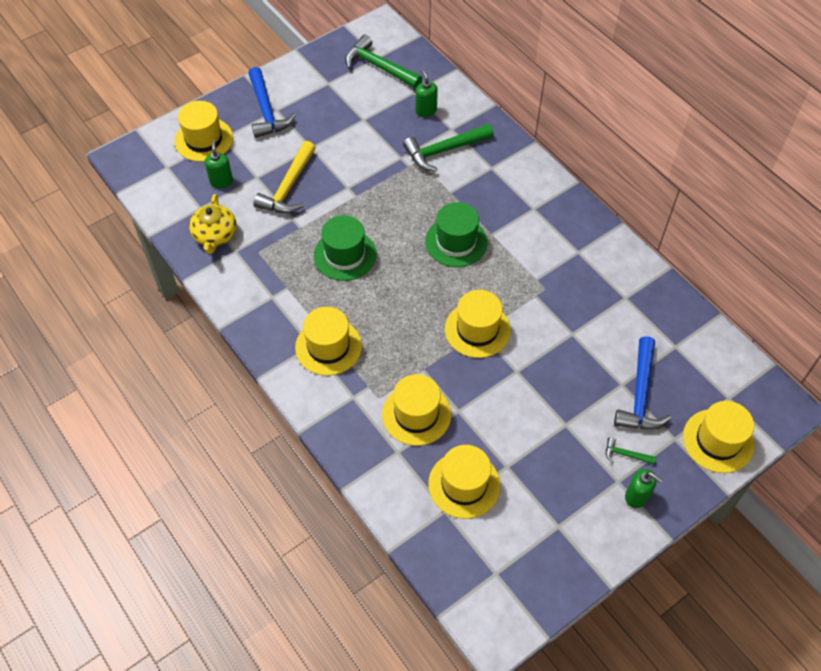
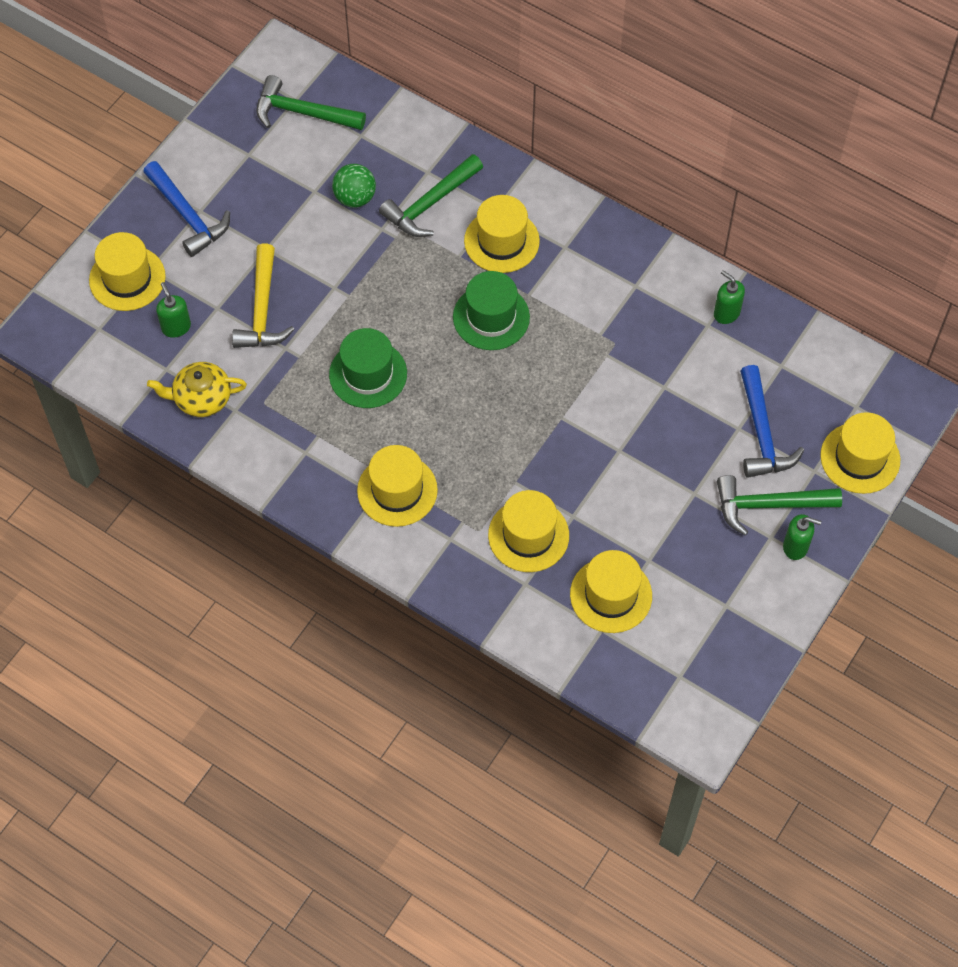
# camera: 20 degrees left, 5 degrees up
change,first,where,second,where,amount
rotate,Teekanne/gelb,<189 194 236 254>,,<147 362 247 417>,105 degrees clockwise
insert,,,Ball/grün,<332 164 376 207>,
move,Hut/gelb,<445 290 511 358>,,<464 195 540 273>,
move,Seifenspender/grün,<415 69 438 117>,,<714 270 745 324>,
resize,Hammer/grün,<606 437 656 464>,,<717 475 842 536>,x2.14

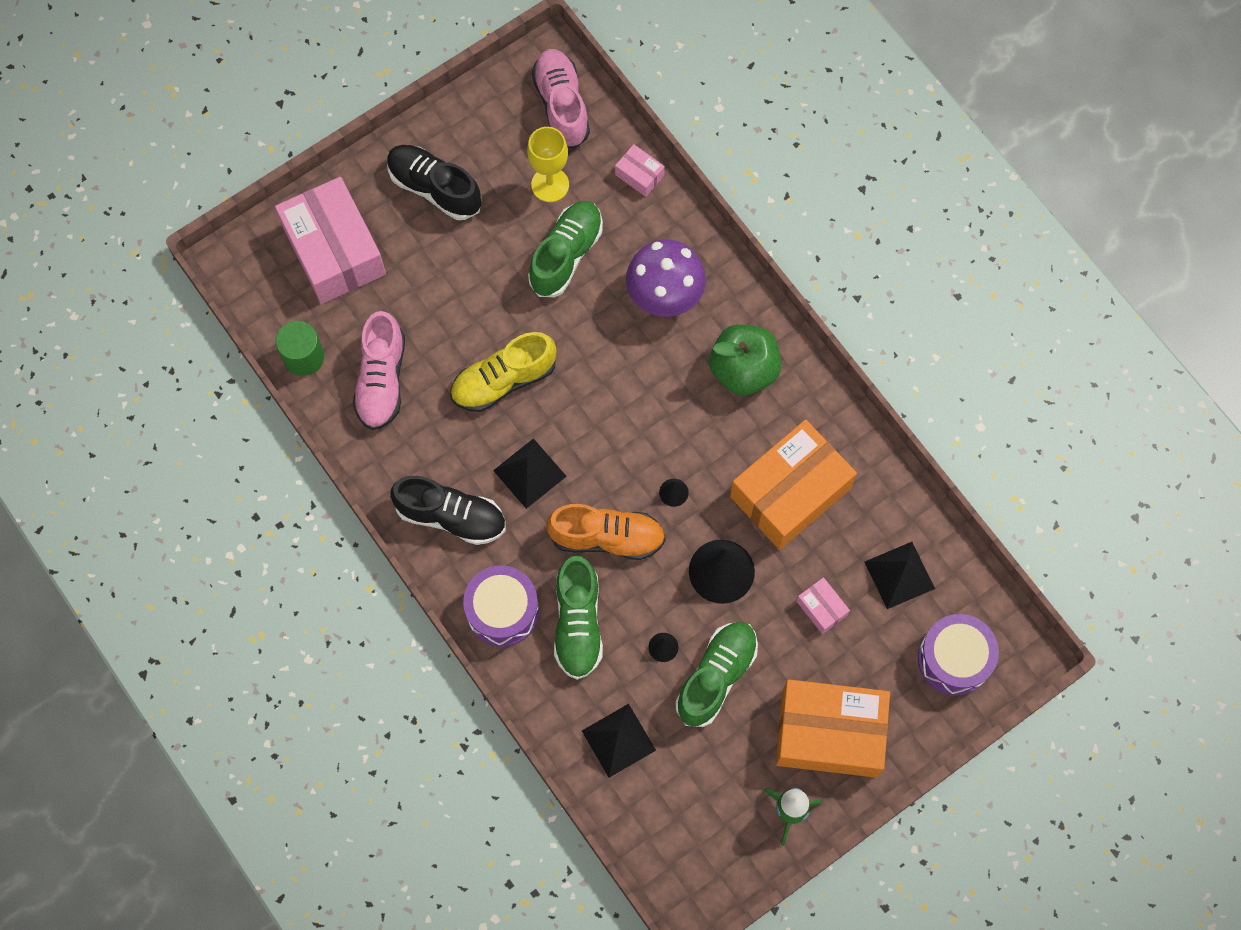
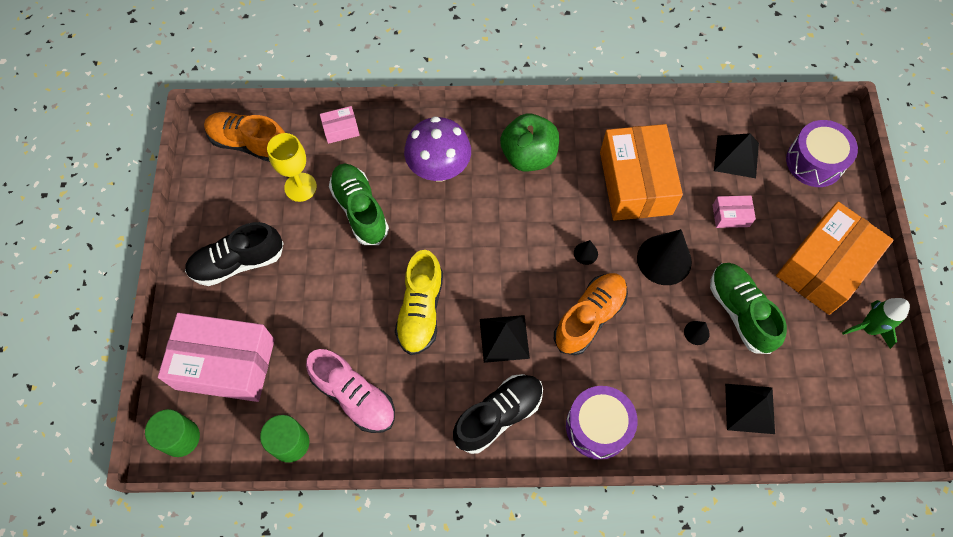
# camera: 55 degrees left, 5 degrees down
change,first,where,second,where,amount
insert,,,Vollzylinder/grün,<145 409 200 457>,
recolor,Schuh/rosa,<532 49 590 149>,Schuh/orange,<204 112 285 162>,
delete,Schuh/grün,<554 555 603 680>,,,

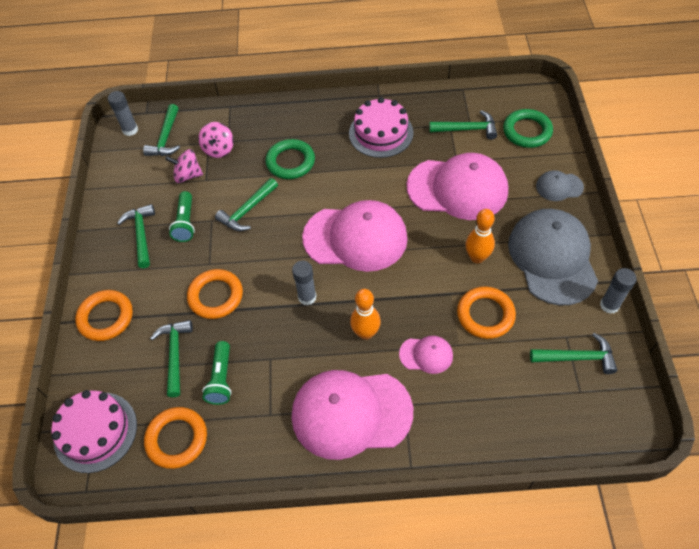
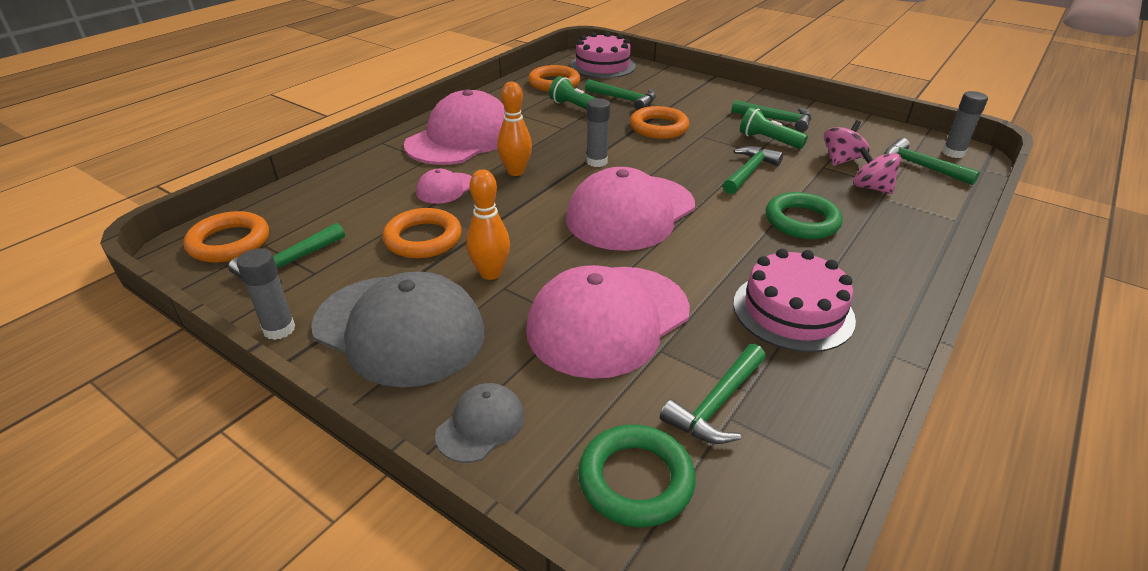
# camera: 125 degrees right, 20 degrees down
change,first,where,second,where,amount
move,Ring/orange,<75 290 133 341>,,<183 211 269 263>,
rotate,Hammer/grün,<215 178 278 231>,,<723 146 783 194>,45 degrees clockwise

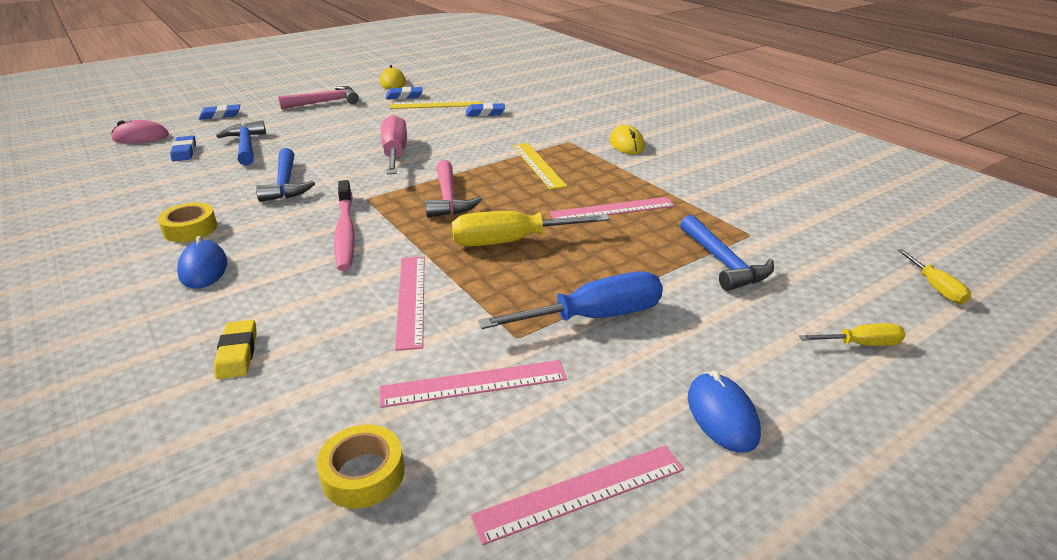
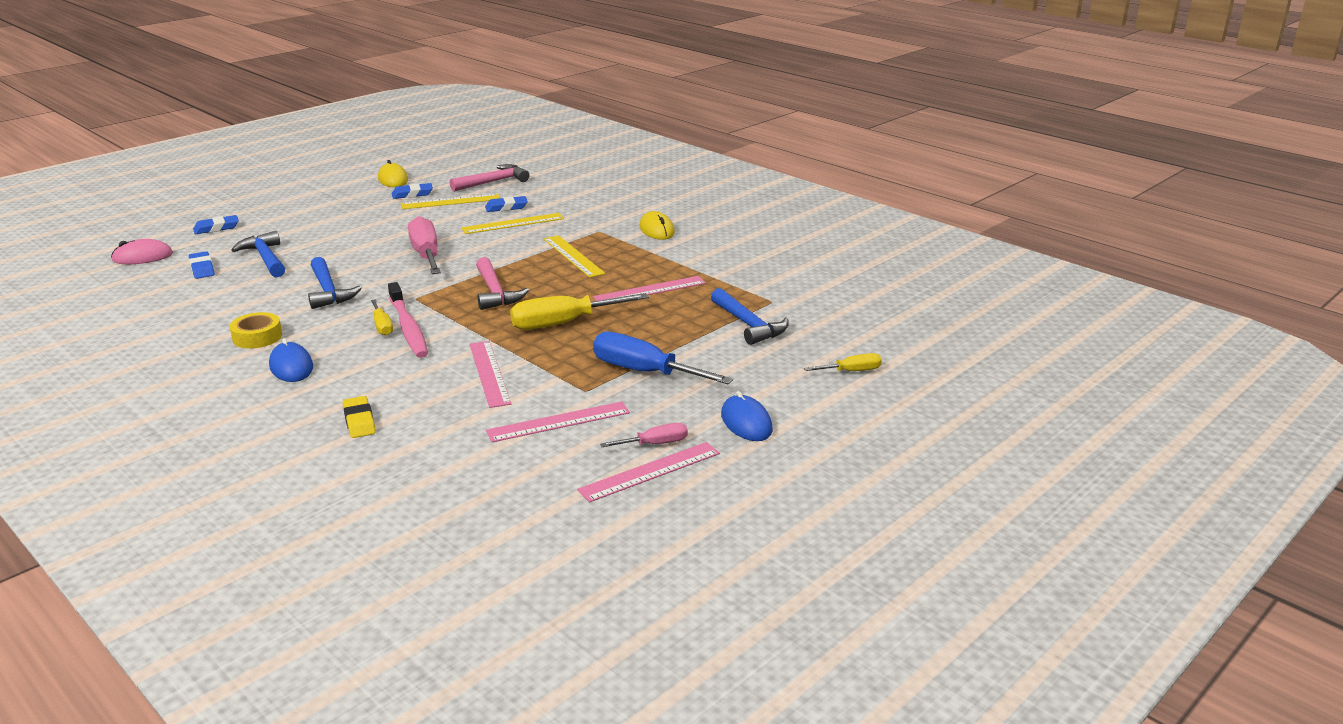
# camera: 10 degrees left, 5 degrees down
change,first,where,second,where,amount
move,Schraubenzieher/gelb,<897 249 971 304>,,<371 299 393 336>,
move,Hammer/rosa,<278 86 359 109>,,<450 164 529 192>,
insert,,,Lineal/gelb,<461 213 564 234>,
rotate,Schraubenzieher/blau,<478 271 663 329>,,<593 332 733 384>,120 degrees counterclockwise
insert,,,Schraubenzieher/rosa,<600 423 688 447>,
delete,Klebeband/gelb,<317 424 405 509>,,,

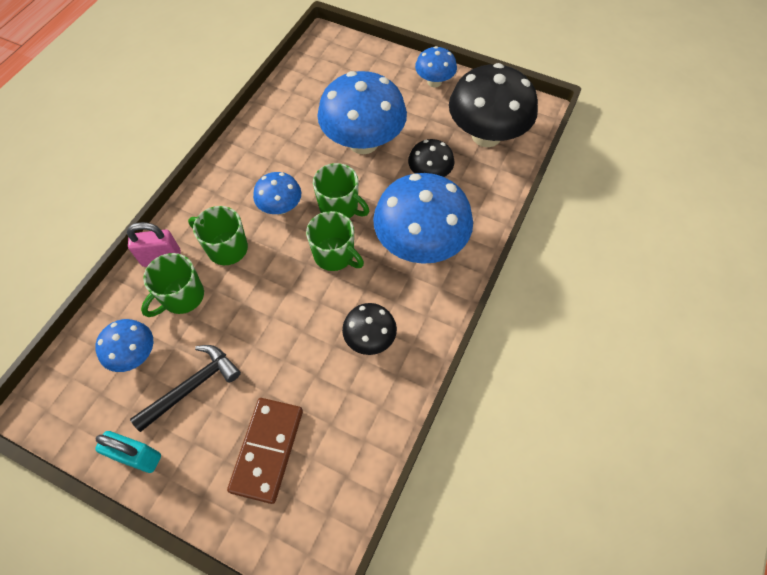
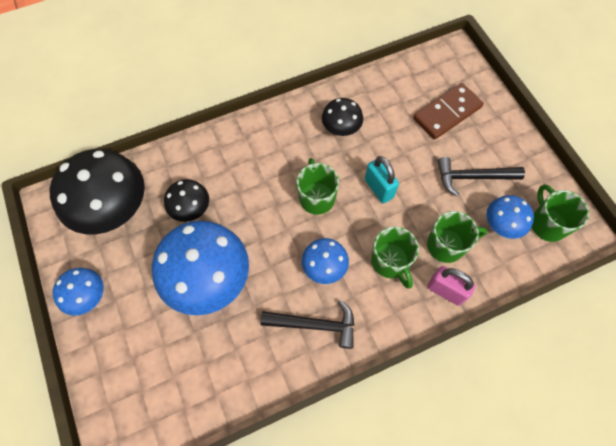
# camera: 140 degrees left, 5 degrees up
change,first,where,second,where,amount
insert,,,Hammer/schwarz,<260 300 355 349>,
move,Vorhängeschloss/türkis,<95 431 161 473>,,<365 156 399 204>,
move,Tasse/grün,<313 163 369 218>,,<532 184 589 242>,
delete,Pilz/blau,<373 173 473 264>,,,

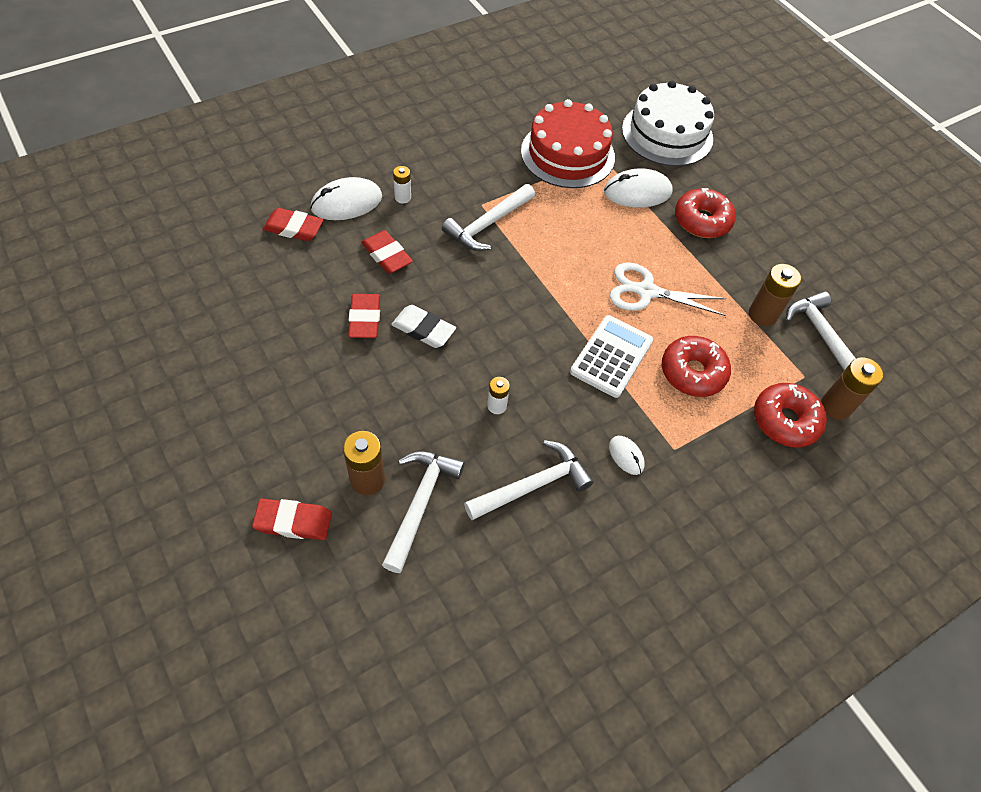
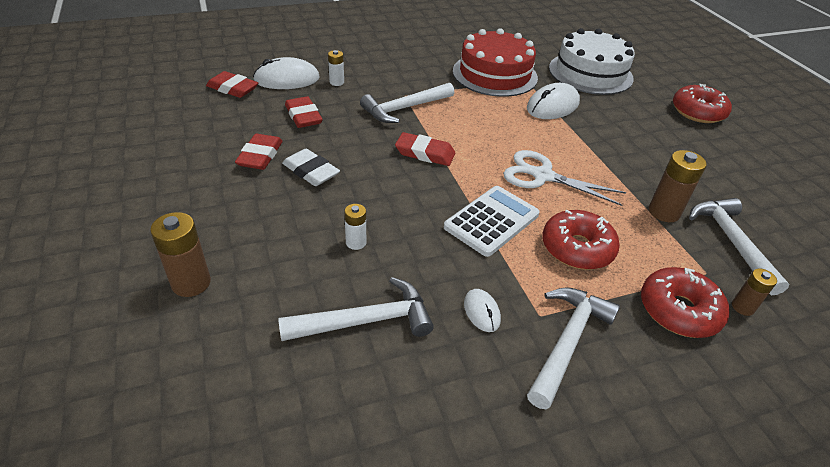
# camera: 15 degrees right, 15 degrees down
change,first,where,second,where,amount
move,Radiergummi/rot,<252 499 332 540>,,<395 132 455 166>,
rotate,Computermaus/weiß,<604 168 672 208>,,<527 83 580 119>,45 degrees counterclockwise
move,Hammer/weiß,<382 451 465 573>,,<527 287 620 409>,
move,Donut/rot,<675 188 736 238>,,<673 84 732 123>,
resize,Batterie/braun,<821 357 883 420>,,<732 269 777 316>,x0.60

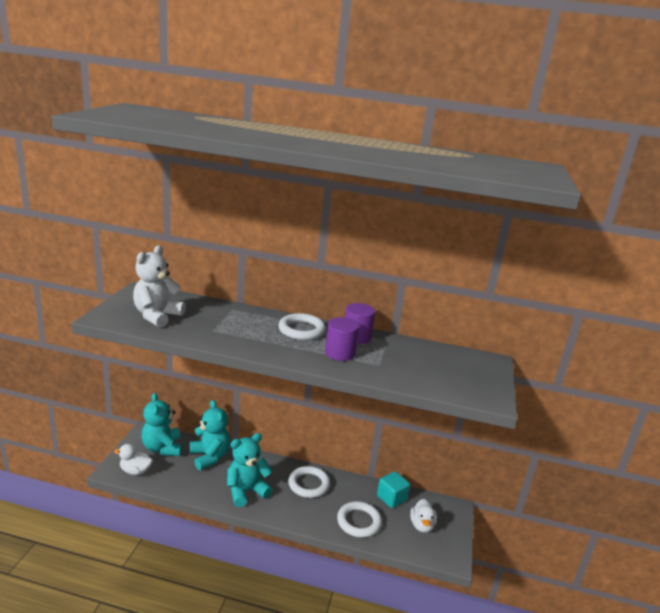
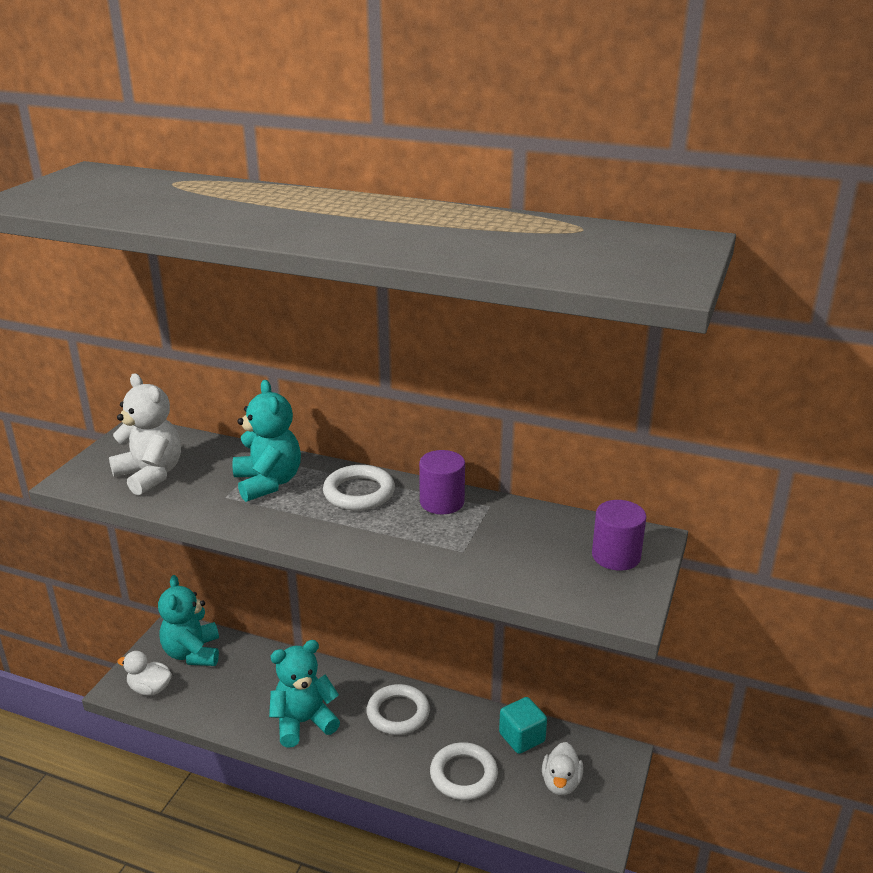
# camera: 10 degrees right, 5 degrees up
change,first,where,second,where,amount
rotate,Teddybär/weiß,<133 245 186 328>,,<109 373 181 495>,105 degrees clockwise
move,Teddybär/türkis,<190 400 230 470>,,<233 380 301 502>,
move,Vollzylinder/lila,<325 317 359 361>,,<592 500 647 571>,

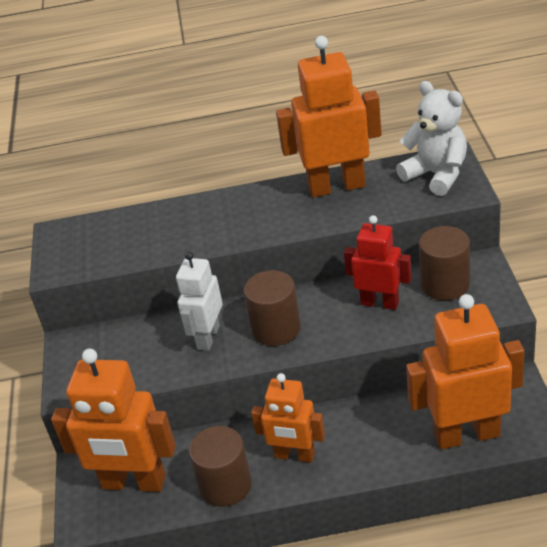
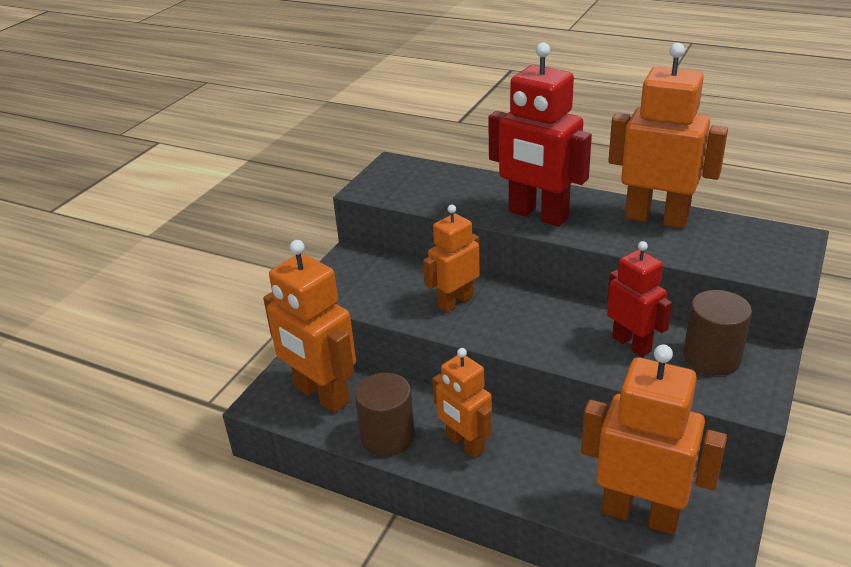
# camera: 30 degrees right, 5 degrees down
change,first,where,second,where,amount
recolor,Roboter/weiß,<176 252 223 351>,Roboter/orange,<423 205 480 313>,
insert,,,Roboter/rot,<488 42 592 227>,
delete,Vollzylinder/braun,<244 270 301 346>,,,
delete,Teddybär/weiß,<396 81 467 196>,,,

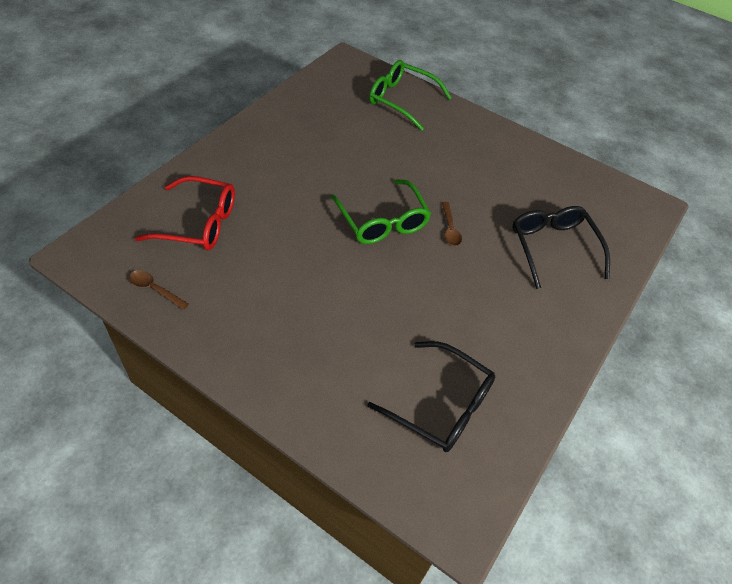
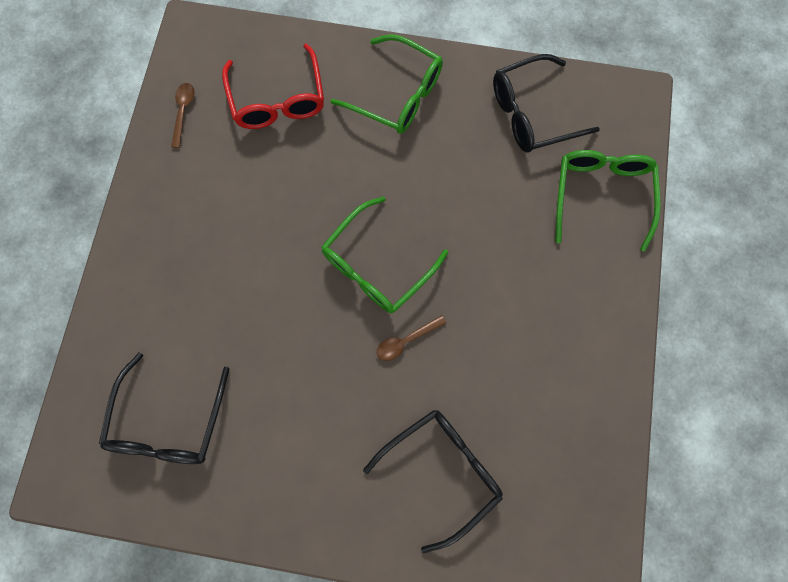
# camera: 70 degrees right, 25 degrees up
change,first,where,second,where,amount
insert,,,Brille/grün,<331 34 443 134>,
insert,,,Brille/schwarz,<493 54 600 153>,

